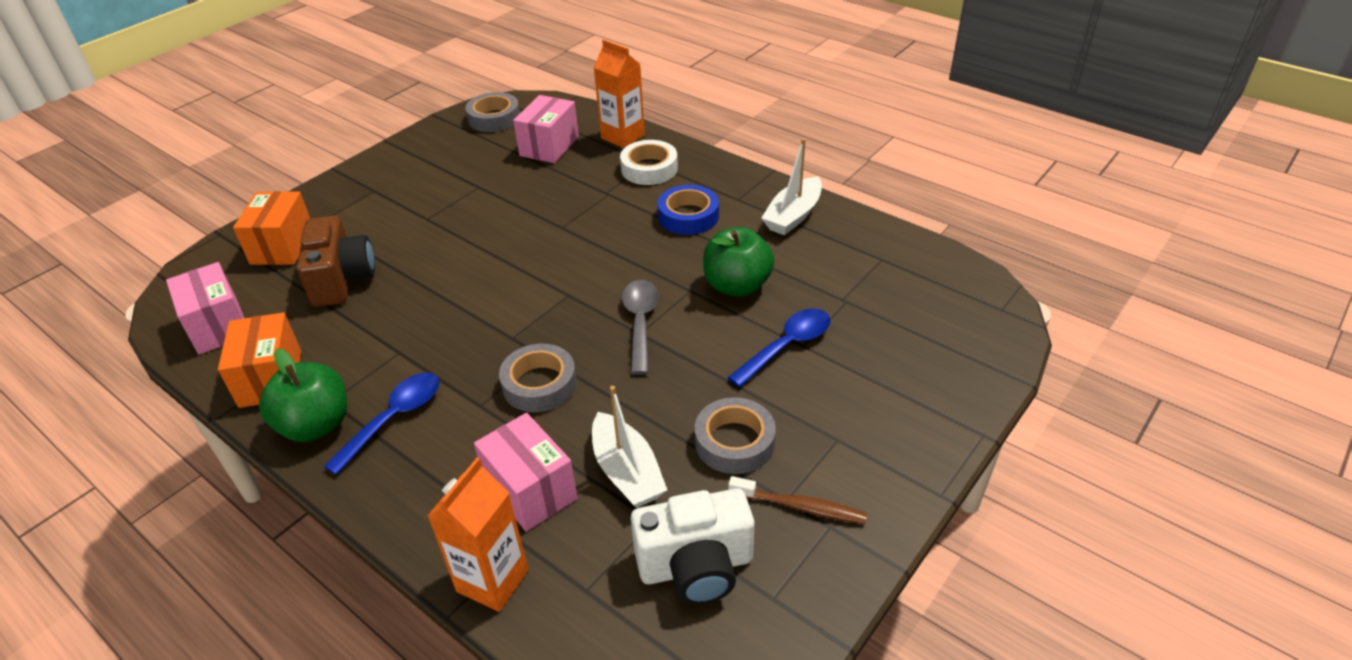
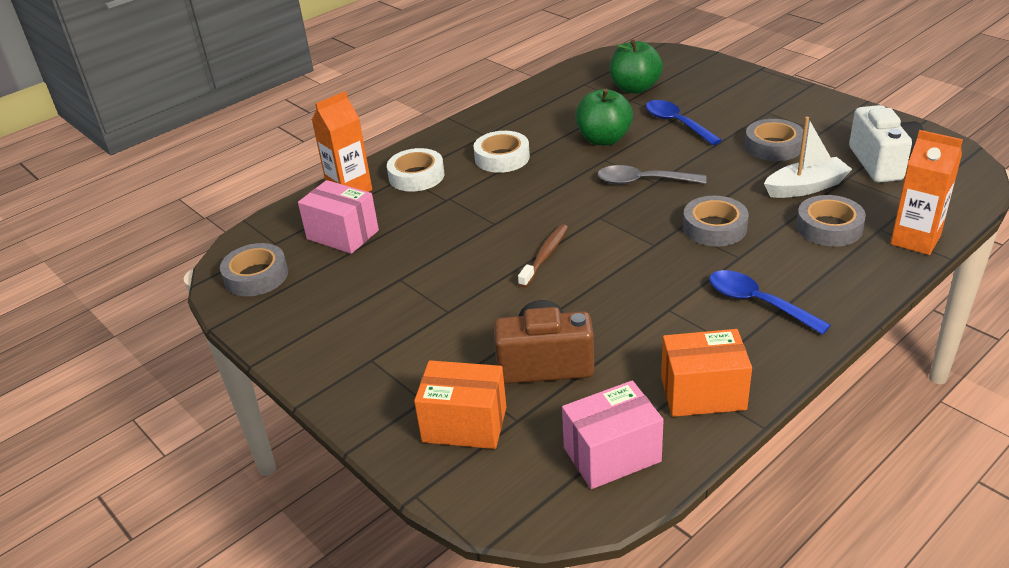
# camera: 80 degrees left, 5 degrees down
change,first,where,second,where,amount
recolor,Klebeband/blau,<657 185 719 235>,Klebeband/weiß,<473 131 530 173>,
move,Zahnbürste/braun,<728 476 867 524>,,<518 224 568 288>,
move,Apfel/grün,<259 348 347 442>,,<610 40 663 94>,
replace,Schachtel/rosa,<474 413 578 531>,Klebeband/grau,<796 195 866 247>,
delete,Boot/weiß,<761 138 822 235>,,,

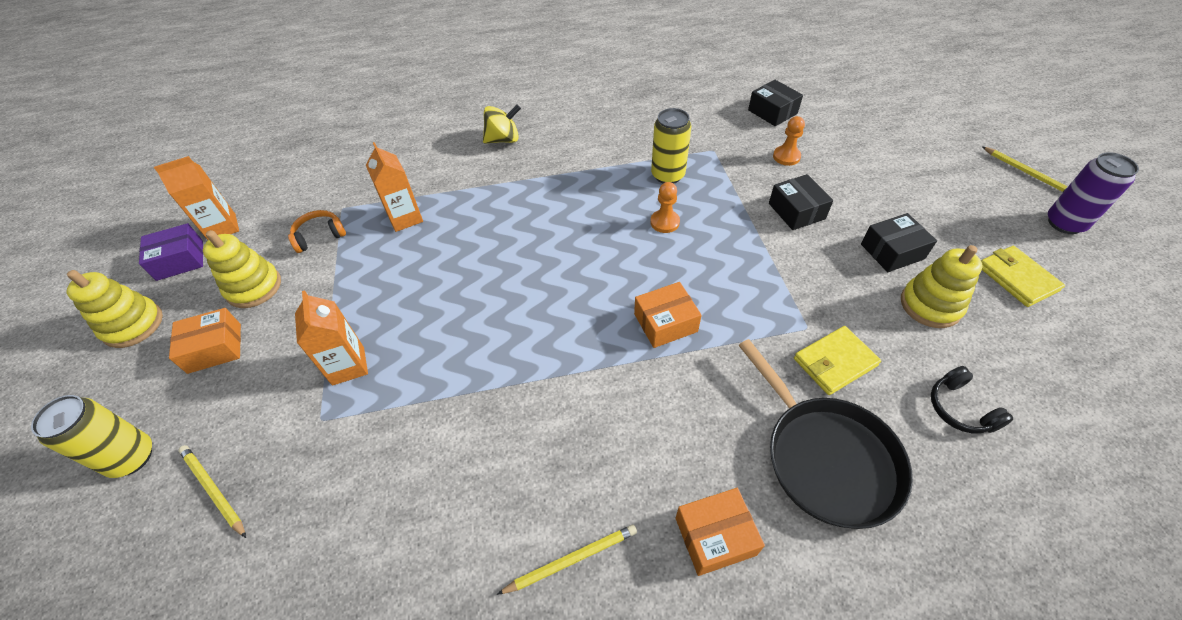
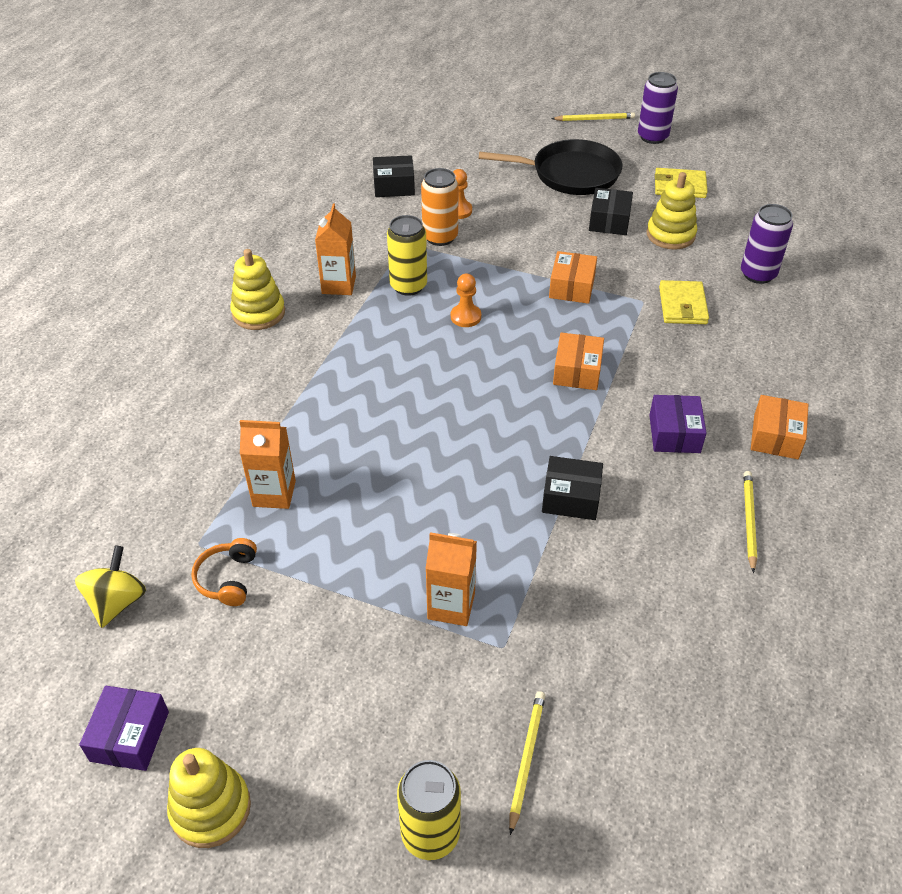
# camera: 60 degrees left, 5 degrees down
change,first,where,second,where,amount
move,Kreisel/gelb,<483 105 521 144>,,<75 545 146 628>,
move,Stapelspielzeug/gelb,<203 230 281 308>,,<230 249 285 330>,
move,Getränkekarton/orange,<154 156 239 240>,,<315 204 356 295>,
insert,,,Dose/orange,<421 168 459 246>,
move,Pfanne/schwarz,<738 339 913 529>,,<479 139 622 195>,
rotate,Bleistift/gelb,<178 445 246 538>,,<509 691 545 835>,120 degrees clockwise
move,Schachtel/schwarz,<769 174 833 230>,,<542 456 603 520>,
move,Schachtel/orange,<169 308 241 374>,,<549 251 597 304>,
insert,,,Schachtel/lila,<649 395 706 453>,
replace,Kopfhörer/schwarz,<931 366 1013 433>,Dose/lila,<741 204 793 284>,

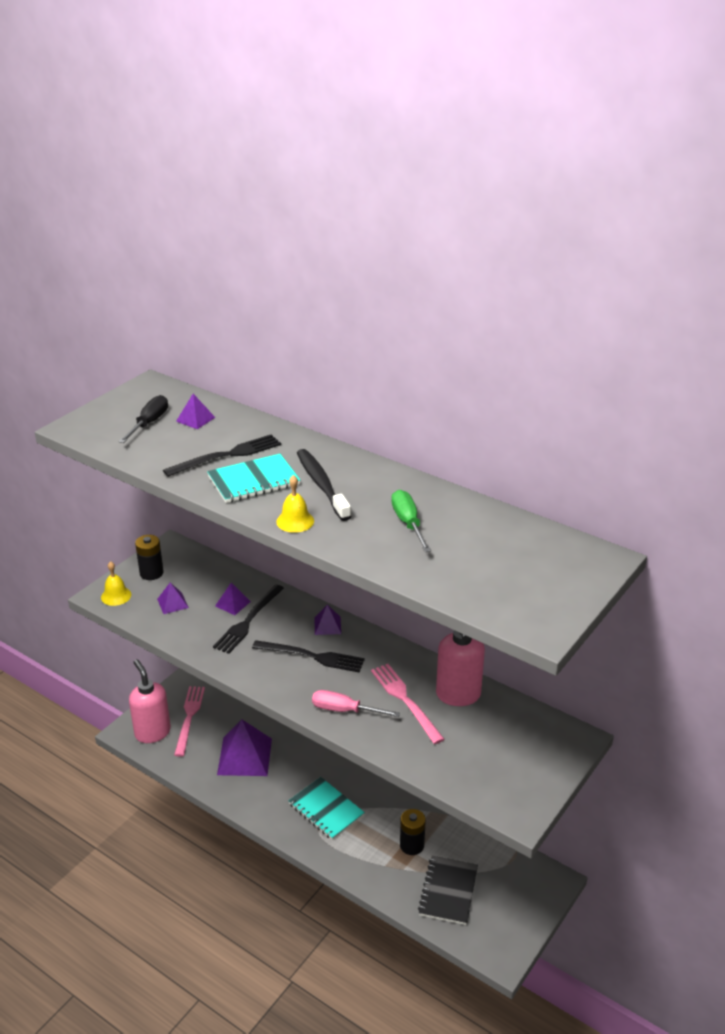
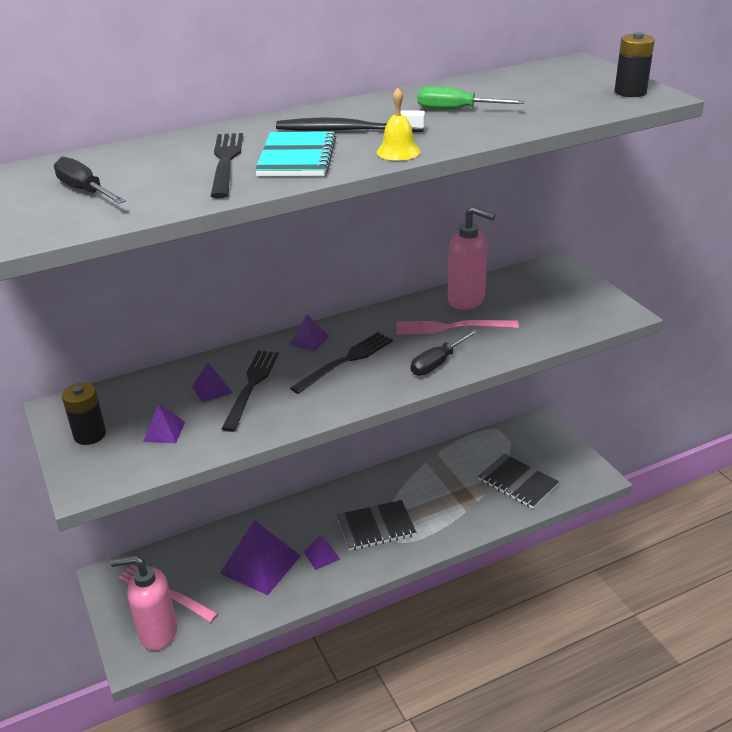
# camera: 60 degrees left, 0 degrees up
change,first,where,second,where,amount
rotate,Gabel/schwarz,<213 584 284 654>,,<222 351 279 432>,135 degrees counterclockwise
move,Pyramide/lila,<176 394 215 429>,,<304 535 340 570>,
recolor,Notizbuch/türkis,<288 777 365 840>,Notizbuch/schwarz,<337 500 416 551>,
recolor,Schraubenzieher/rosa,<312 690 400 717>,Schraubenzieher/schwarz,<411 329 479 376>,
move,Batterie/schwarz,<400 809 426 855>,,<615 32 655 97>,
delete,Glocke/gelb,<101 561 131 606>,,,

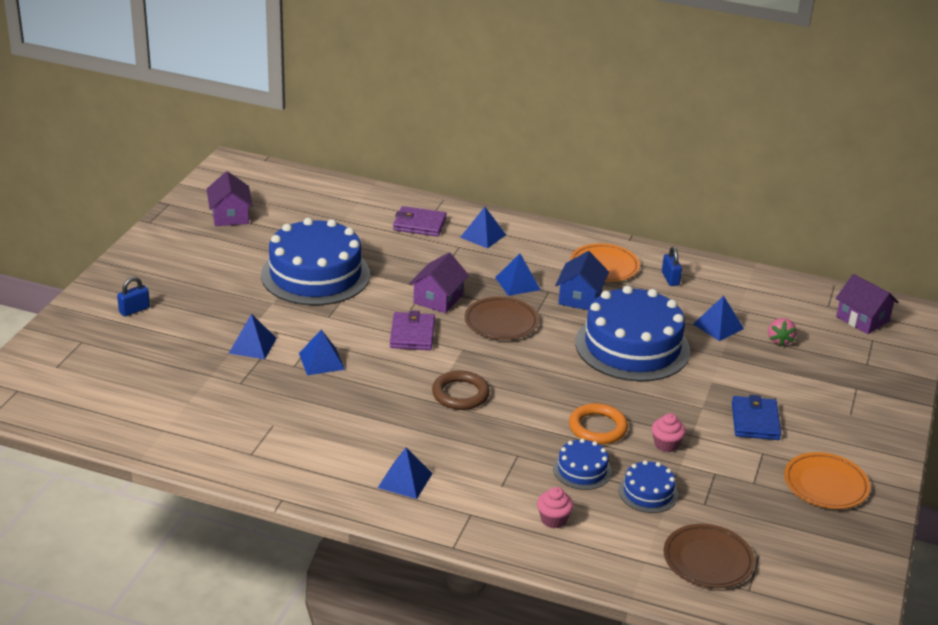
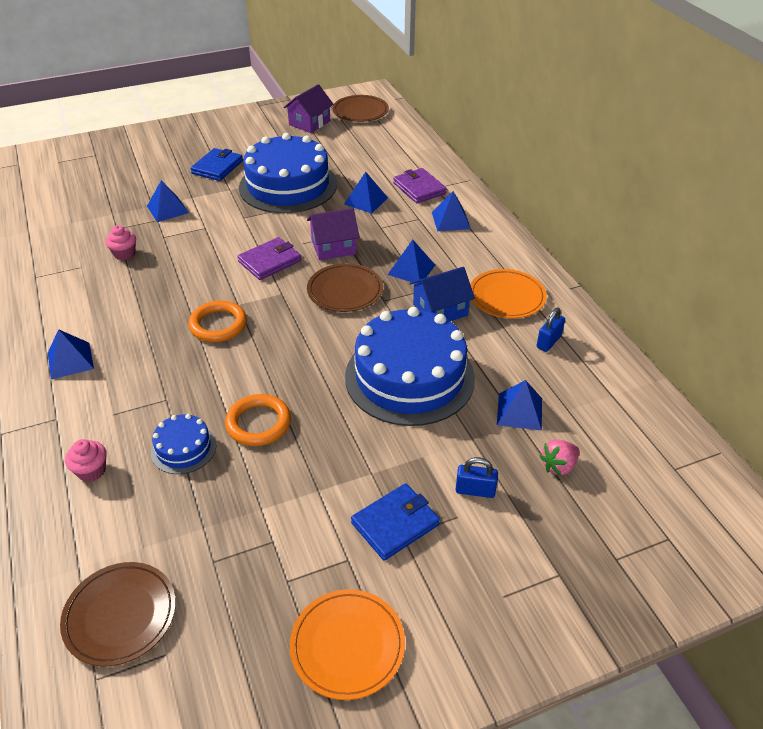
# camera: 50 degrees right, 10 degrees up
change,first,where,second,where,amount
move,Muffin/rosa,<652 413 686 452>,,<105 225 136 260>,
recolor,Ring/braun,<432 371 490 410>,Ring/orange,<188 301 247 342>,
insert,,,Geldbörse/blau,<190 148 243 181>,
insert,,,Teller/braun,<332 95 389 122>,
move,Pyramide/blau,<299 330 345 375>,,<344 172 388 213>,
move,Vorhängeschloss/blau,<117 277 150 316>,,<456 457 498 498>,
delete,Kuchen/blau,<619 460 678 513>,,,
delete,Haus/lila,<836 274 899 334>,,,

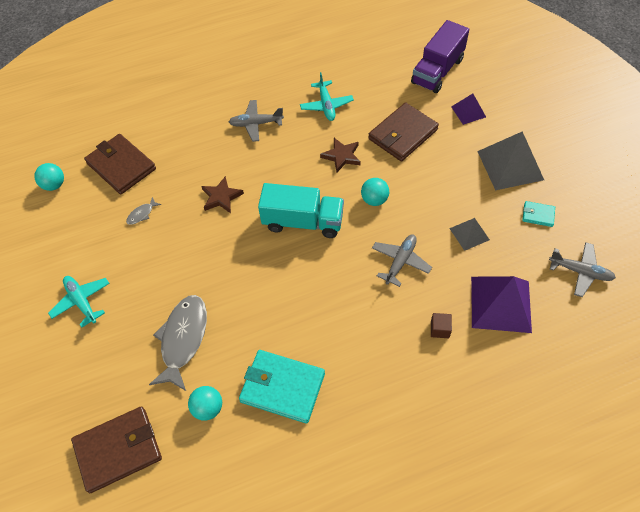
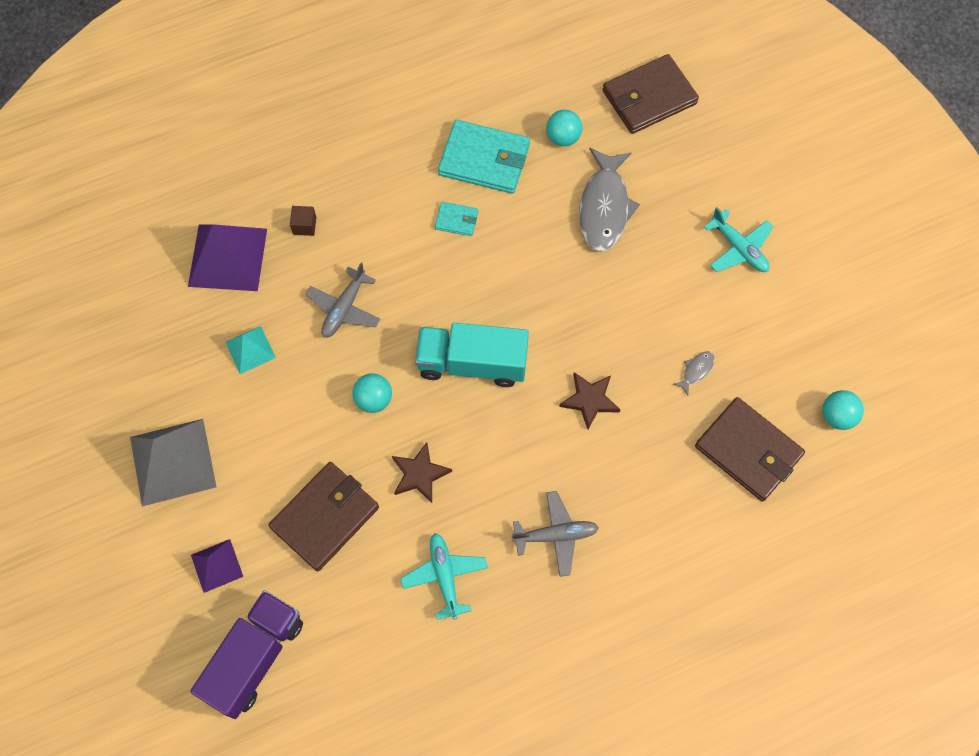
# camera: 175 degrees right, 10 degrees up
change,first,where,second,where,amount
recolor,Pyramide/grau,<449 218 490 251>,Pyramide/türkis,<225 326 276 374>,
move,Geldbörse/türkis,<522 201 555 227>,,<435 202 478 236>,
delete,Flugzeug/grau,<549 242 616 297>,,,

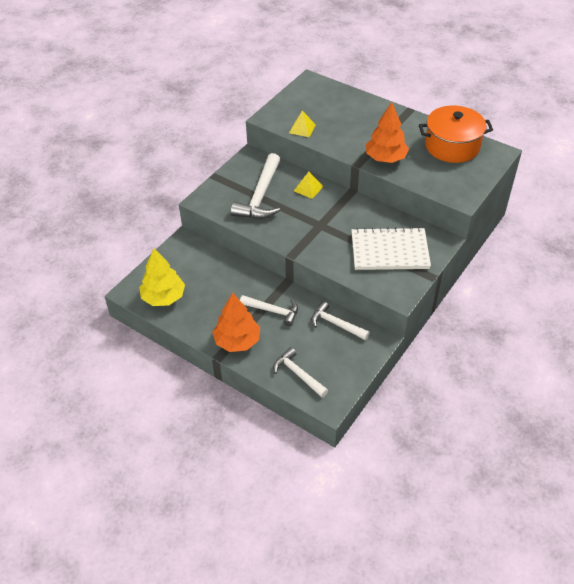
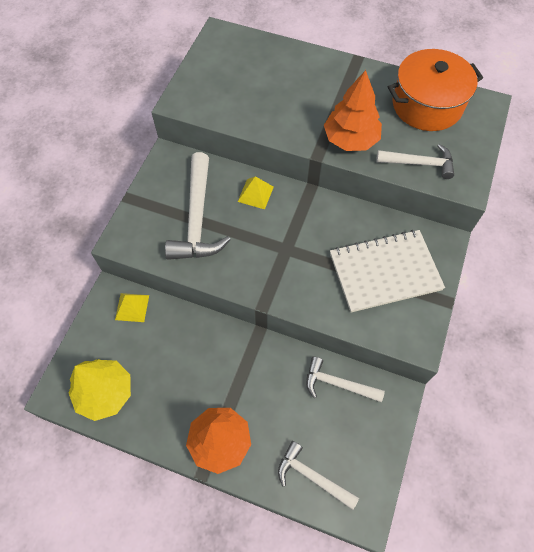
# camera: 15 degrees left, 15 degrees up
change,first,where,second,where,amount
move,Pyramide/gelb,<289 111 316 137>,,<115 293 149 322>,
move,Hammer/weiß,<240 295 298 326>,,<376 144 454 179>,

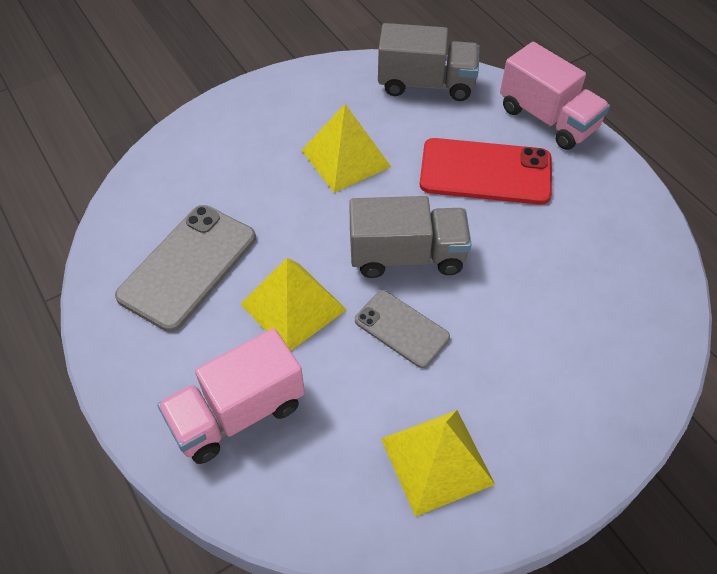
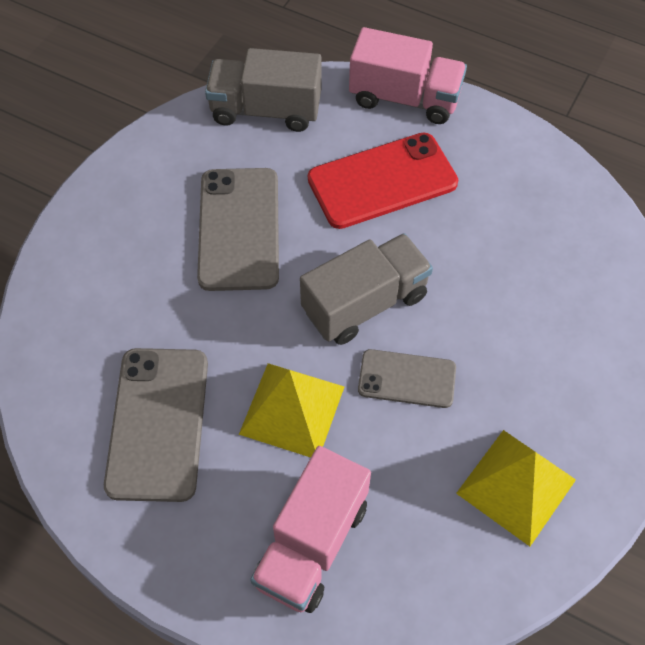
# camera: 30 degrees left, 5 degrees up
change,first,where,second,where,amount
replace,Pyramide/gelb,<302 104 391 193>,Handy/grau,<197 168 279 291>,
rotate,Lastwagen/grau,<378 23 480 101>,,<205 48 322 132>,150 degrees counterclockwise

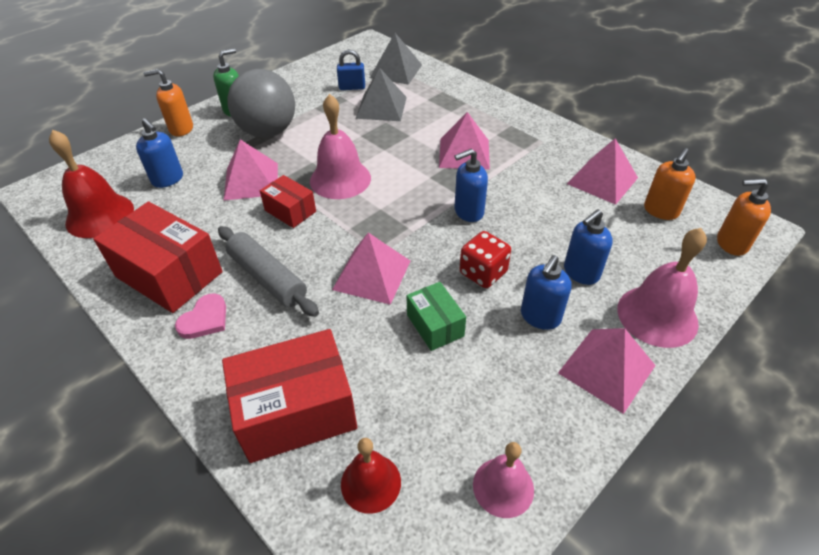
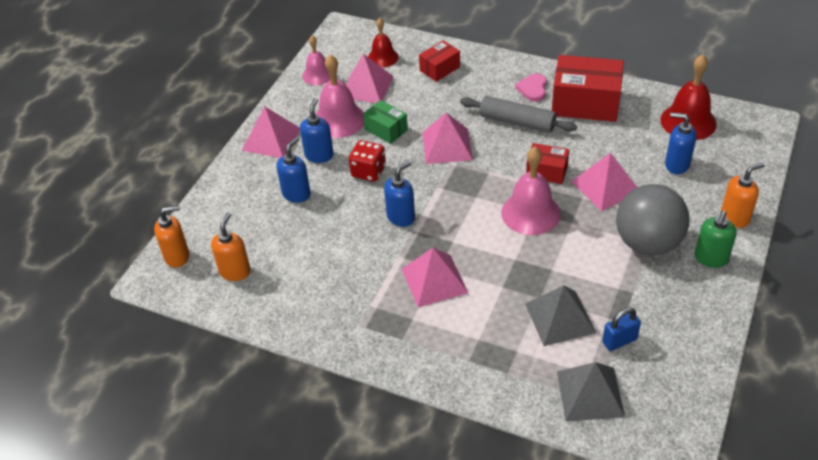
# camera: 160 degrees right, 0 degrees up
change,first,where,second,where,amount
move,Glocke/rosa,<617 228 707 348>,,<316 55 364 138>,
move,Pyramide/rosa,<567 139 638 205>,,<346 54 394 103>,
resize,Schachtel/rot,<222 329 357 463>,,<419 40 460 82>,x0.54

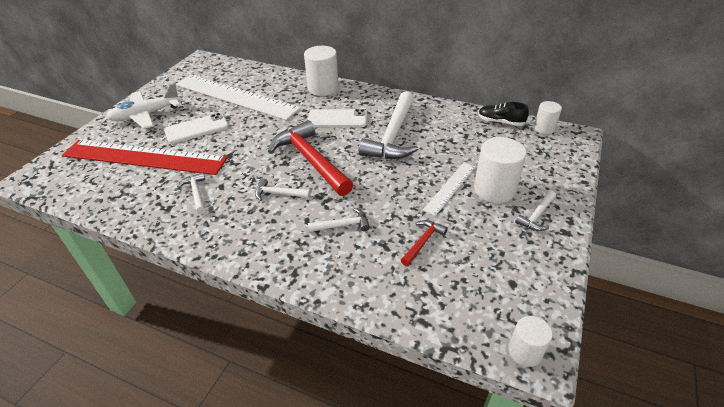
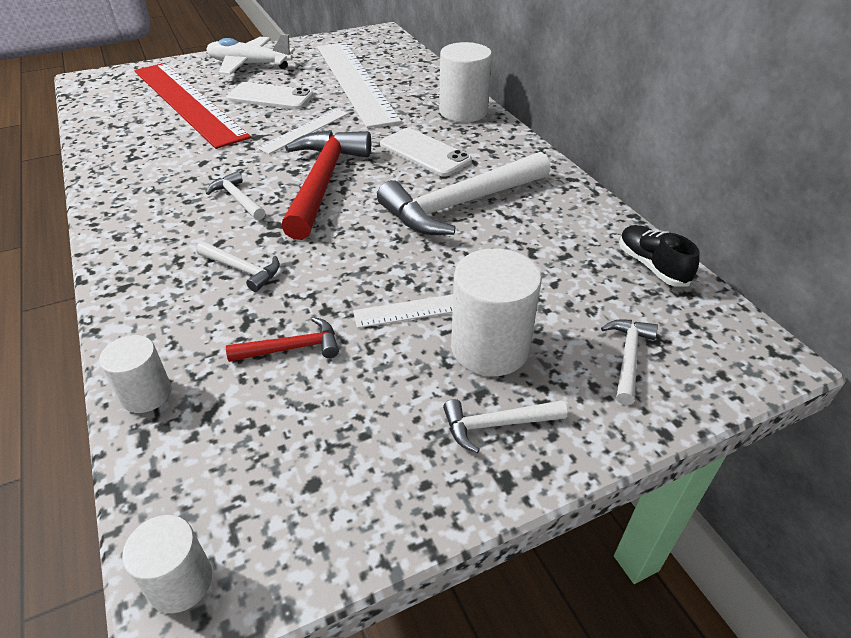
# camera: 40 degrees right, 0 degrees up
change,first,where,second,where,amount
move,Vollzylinder/weiß,<534 101 562 134>,,<99 335 172 413>,
insert,,,Lineal/weiß,<257 109 349 154>,
move,Hammer/weiß,<177 172 206 214>,,<601 319 658 405>,

